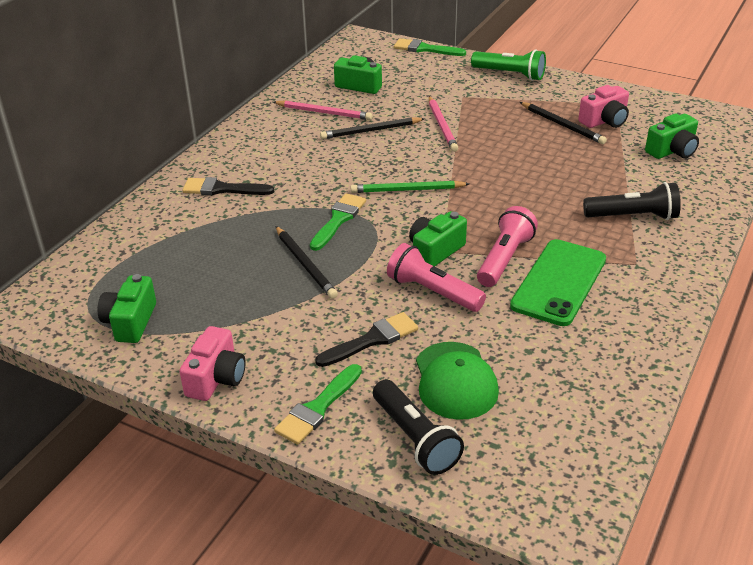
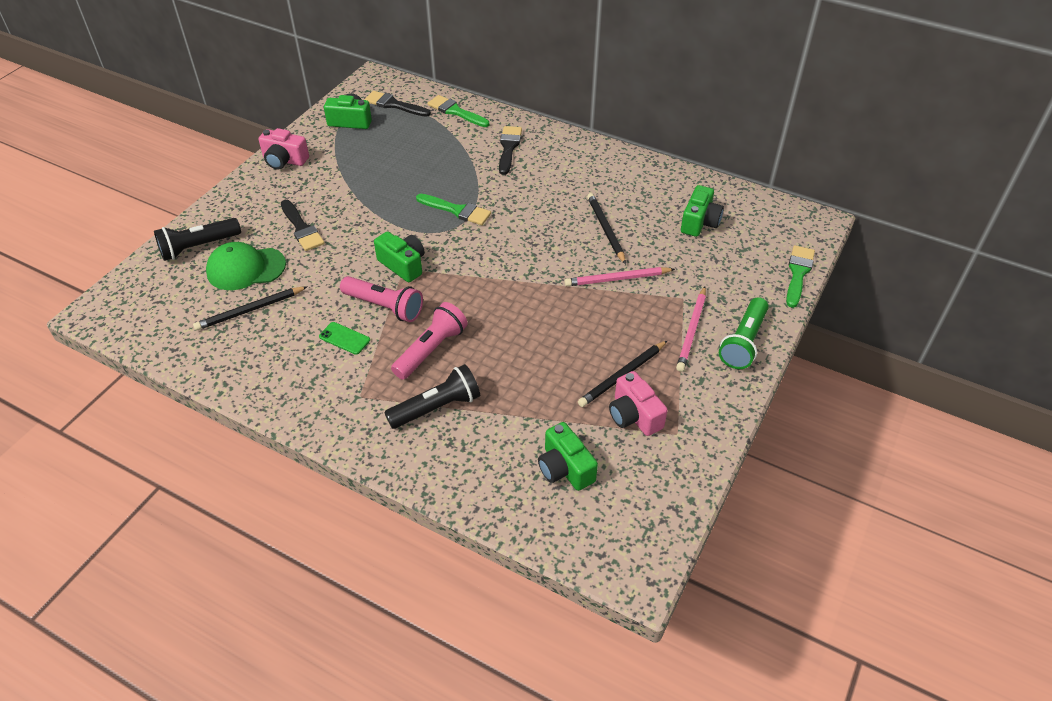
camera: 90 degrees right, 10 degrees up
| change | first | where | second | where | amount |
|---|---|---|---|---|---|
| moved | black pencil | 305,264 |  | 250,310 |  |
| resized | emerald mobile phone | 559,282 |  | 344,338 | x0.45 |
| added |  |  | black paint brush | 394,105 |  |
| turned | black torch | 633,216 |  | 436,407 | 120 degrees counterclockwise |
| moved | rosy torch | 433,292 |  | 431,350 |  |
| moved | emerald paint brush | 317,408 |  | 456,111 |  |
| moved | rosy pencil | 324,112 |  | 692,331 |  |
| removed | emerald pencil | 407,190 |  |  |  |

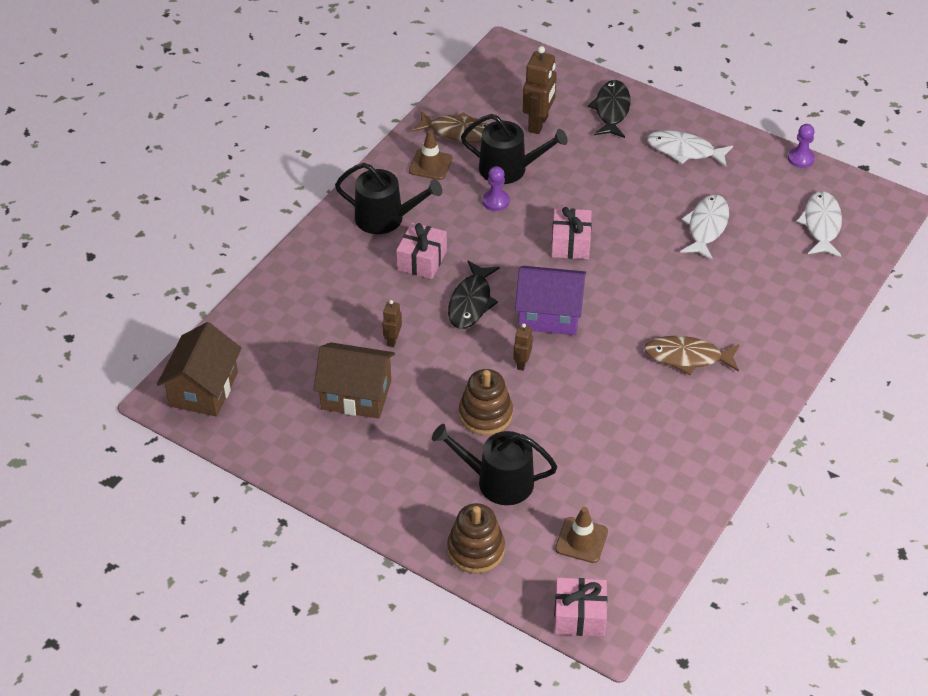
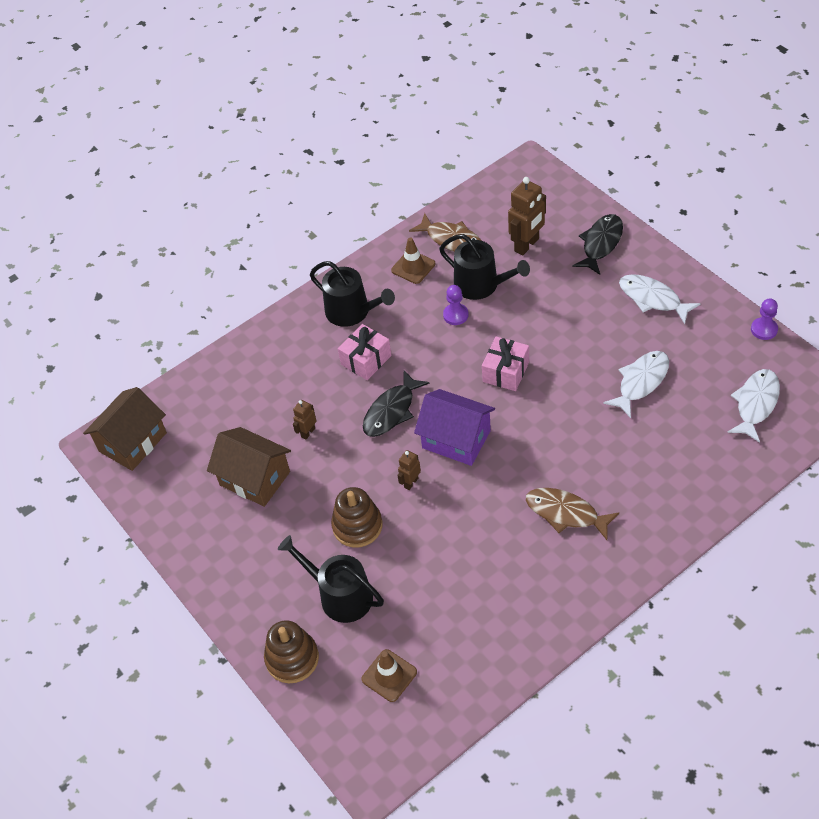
camera: 25 degrees right, 5 degrees up
| change | first | where | second | where | amount |
|---|---|---|---|---|---|
| removed | rosy wrapped gift | 579,616 |  |  |  |

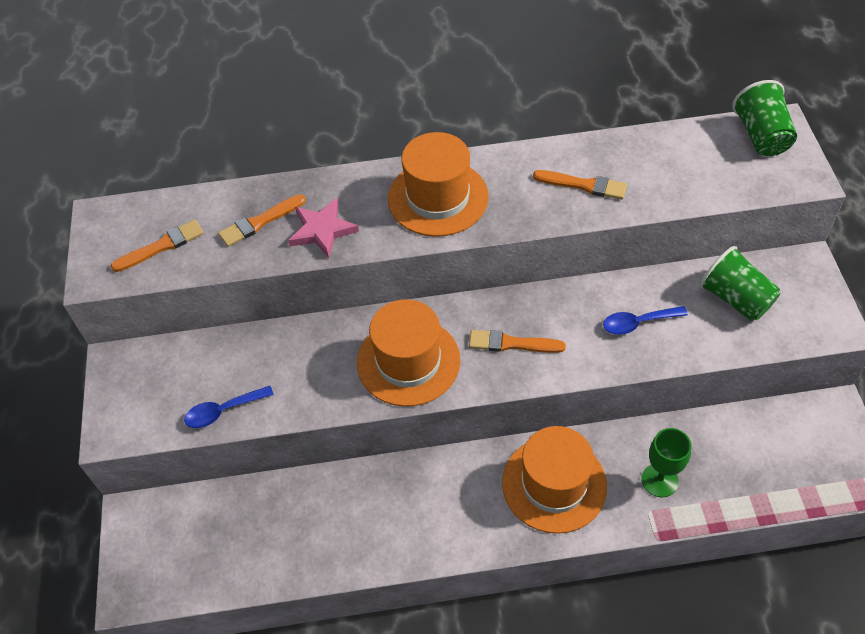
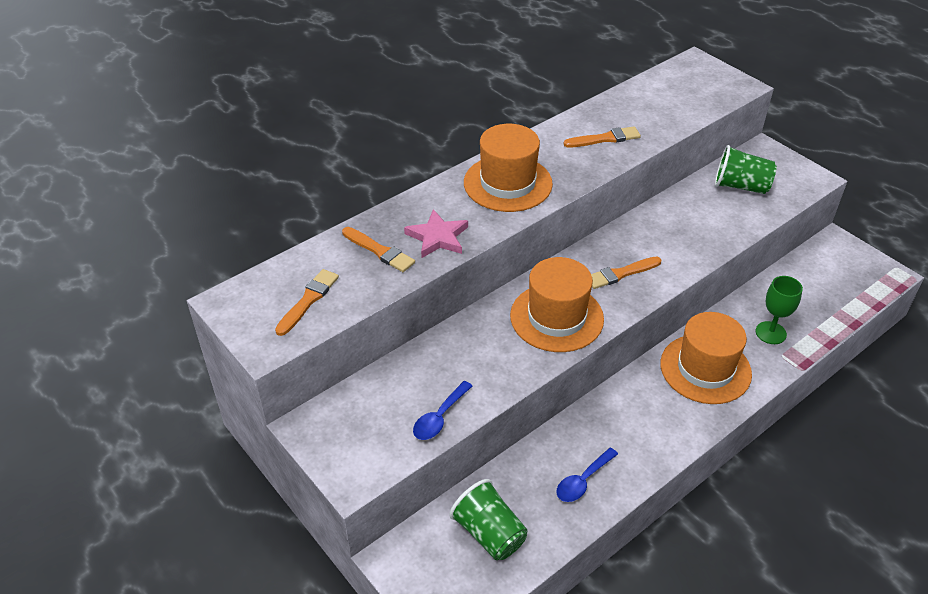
camera: 35 degrees left, 10 degrees down
| change | first | where | second | where | amount |
|---|---|---|---|---|---|
| turned | bright orange paint brush | 260,222 |  | 379,251 | 75 degrees counterclockwise |
| moved | emerald beaker | 761,136 |  | 489,533 |  |
| moved | blue teaspoon | 637,323 |  | 583,481 |  |

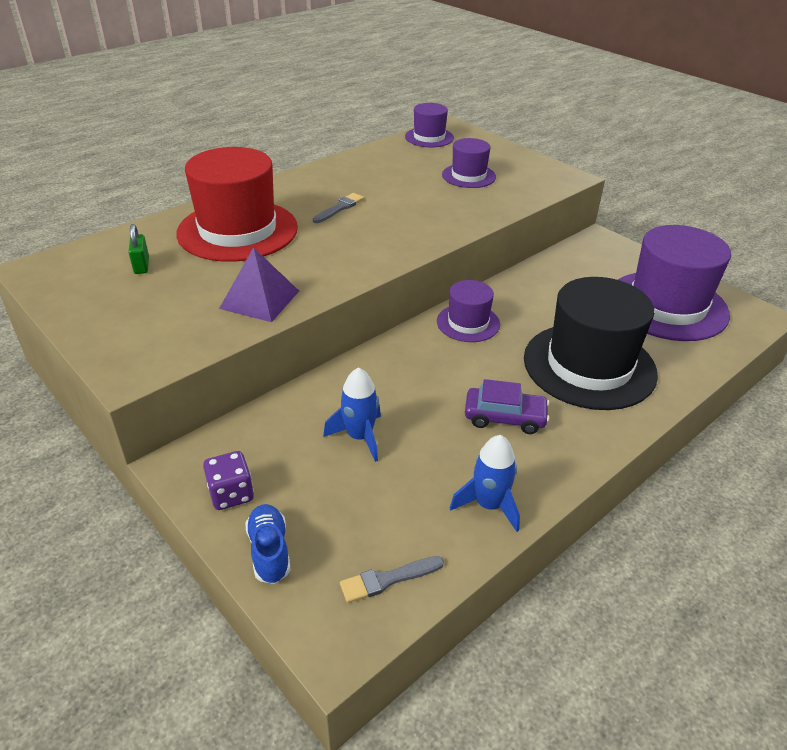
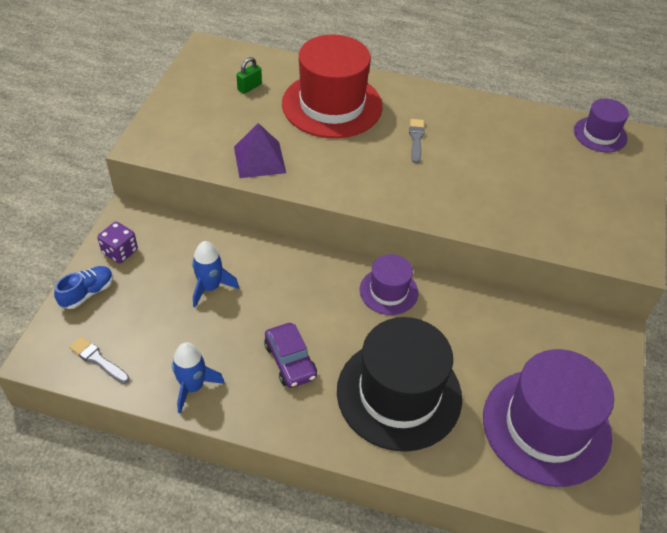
camera: 55 degrees right, 10 degrees up
| change | first | where | second | where | amount |
|---|---|---|---|---|---|
| turned | grey paint brush | 339,208 |  | 416,139 | 90 degrees counterclockwise |
| removed | royal purple tall hat | 468,176 |  |  |  |

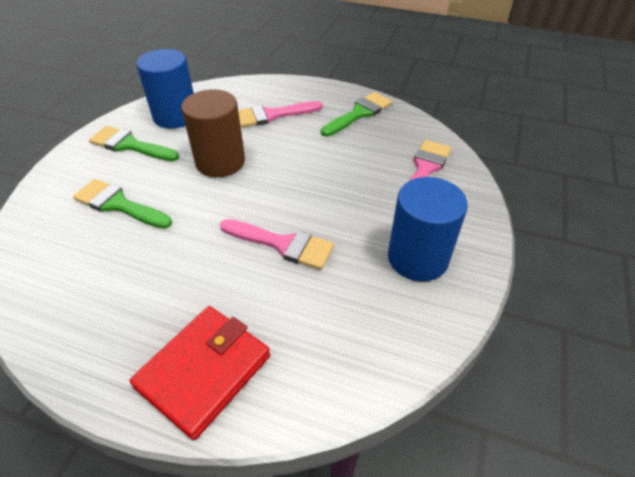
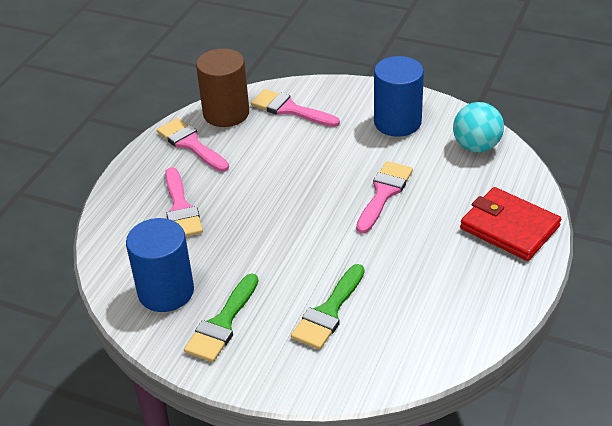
camera: 85 degrees left, 5 degrees down
| change | first | where | second | where | amount |
|---|---|---|---|---|---|
| recoloured | emerald paint brush | 359,113 | rosy paint brush | 190,144 |  |
| moved | dark brown solid cylinder | 220,162 |  | 226,113 |  |
| added |  |  | turquoise sphere | 476,146 |  |

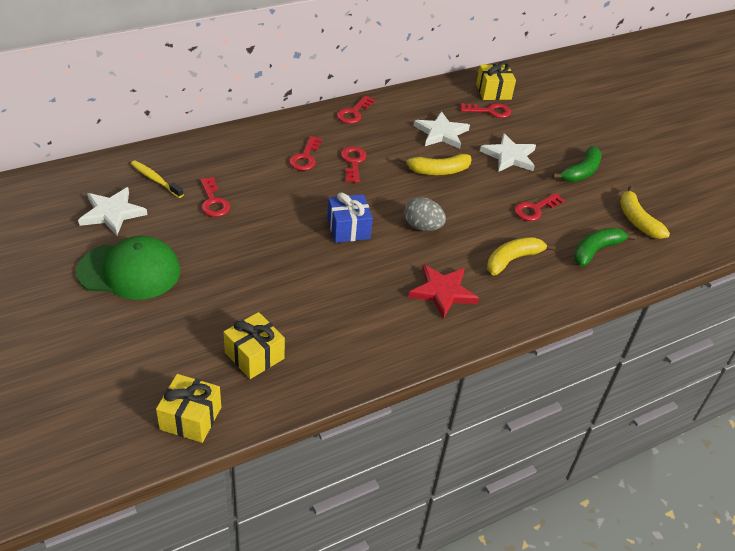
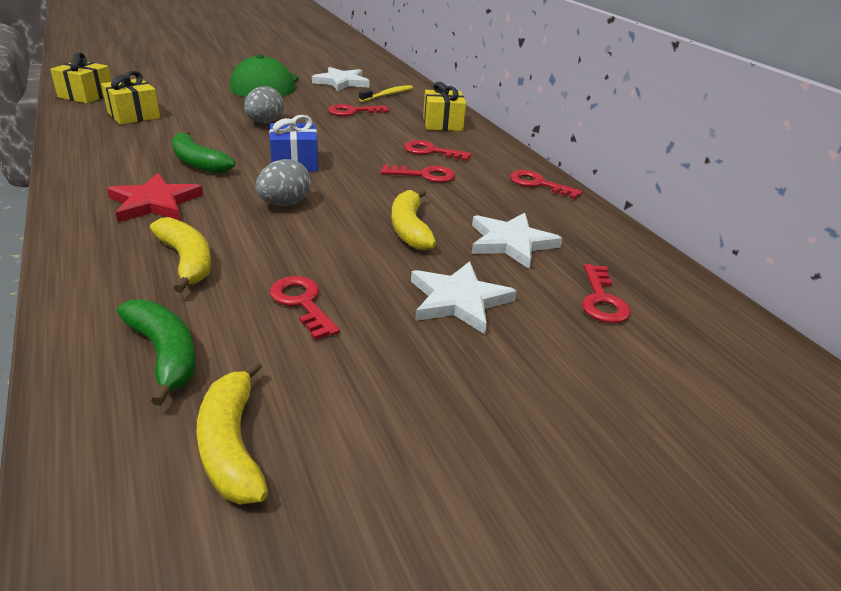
camera: 95 degrees right, 10 degrees down
| change | first | where | second | where | amount |
|---|---|---|---|---|---|
| moved | emerald banana fruit | 581,172 |  | 198,162 |  |
| turned | golden banana fruit | 637,220 |  | 232,445 | 90 degrees counterclockwise |
| added |  |  | grey egg shape | 265,122 |  |
| moved | golden wrapped gift | 493,91 |  | 442,124 |  |

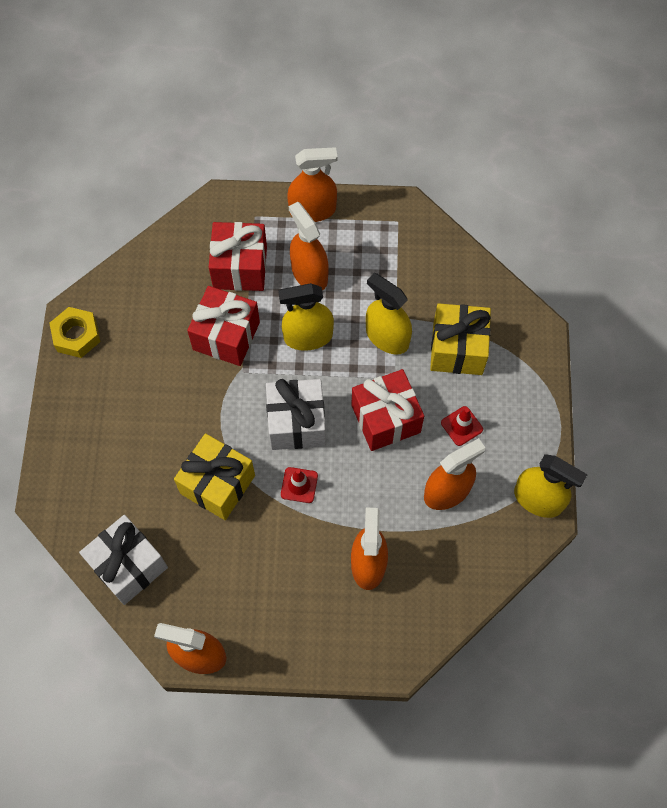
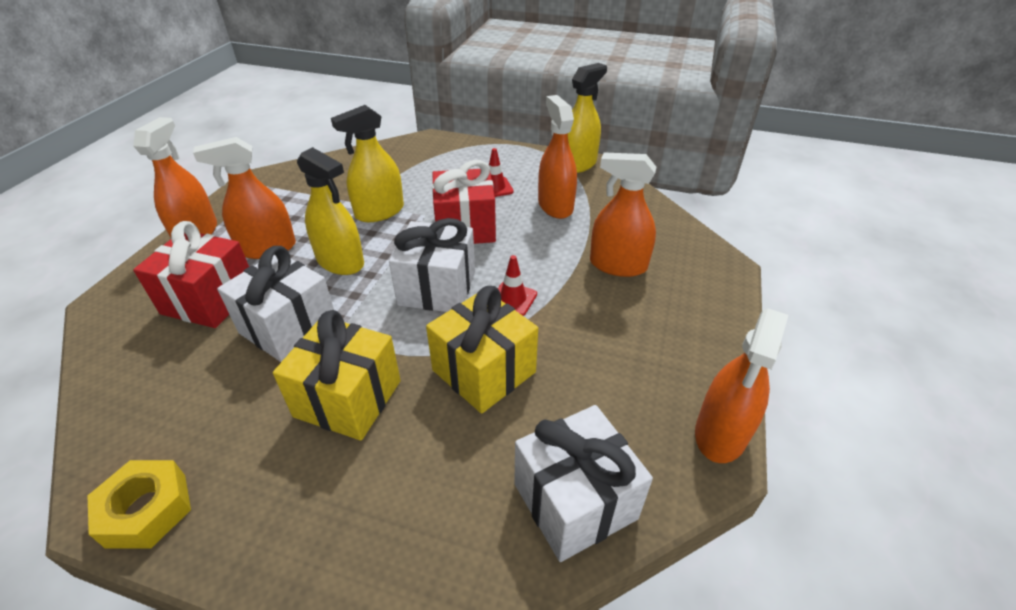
camera: 75 degrees left, 25 degrees down
| change | first | where | second | where | amount |
|---|---|---|---|---|---|
| recoloured | crimson wrapped gift | 226,336 | white wrapped gift | 288,327 |  |
| moved | golden wrapped gift | 457,349 |  | 348,398 |  |
| turned | golden spray cleaner | 308,337 |  | 340,262 | 60 degrees counterclockwise |

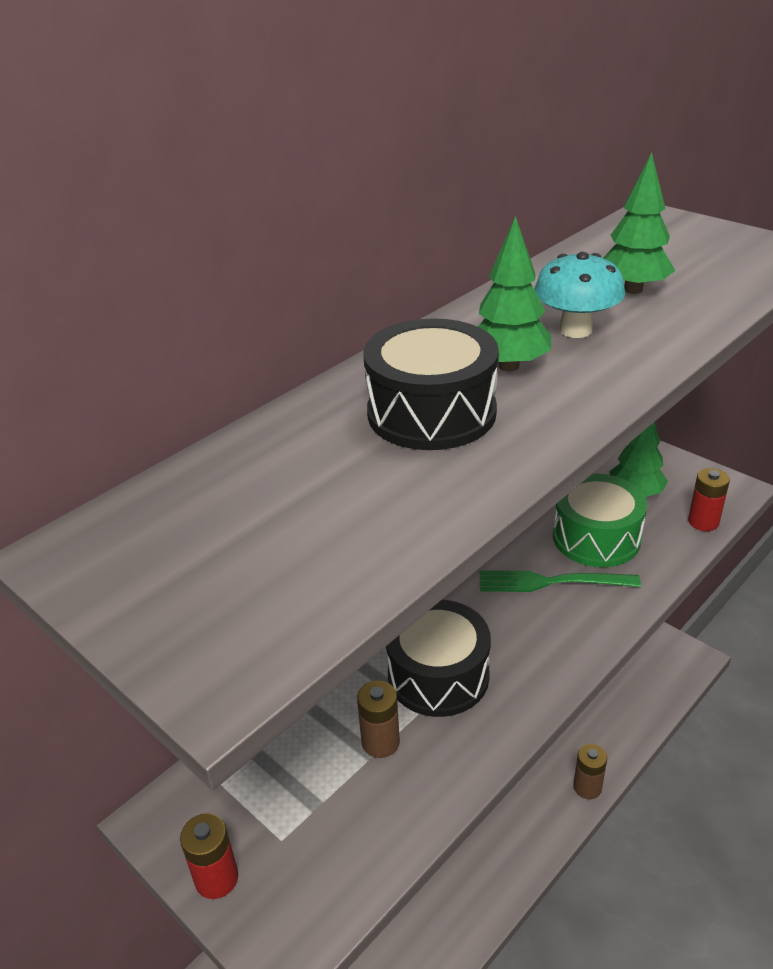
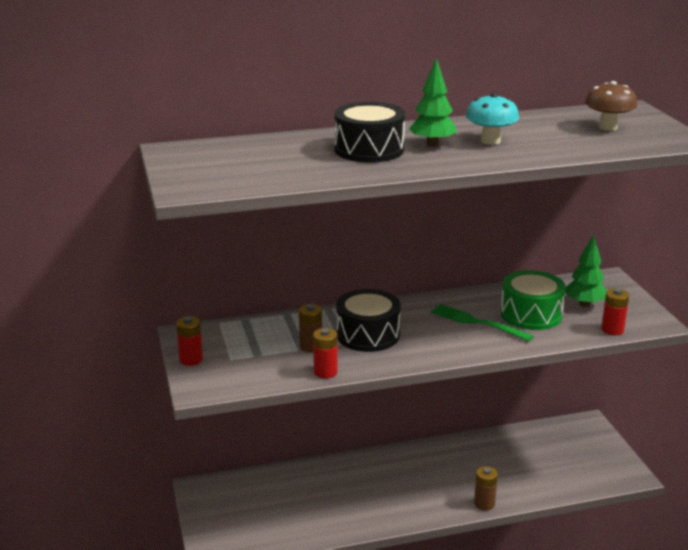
camera: 30 degrees right, 10 degrees down
| change | first | where | second | where | amount |
|---|---|---|---|---|---|
| added |  |  | crimson AA battery | 325,372 |  |
| added |  |  | dark brown toadstool | 607,127 |  |
| removed | emerald fir tree | 633,290 |  |  |  |

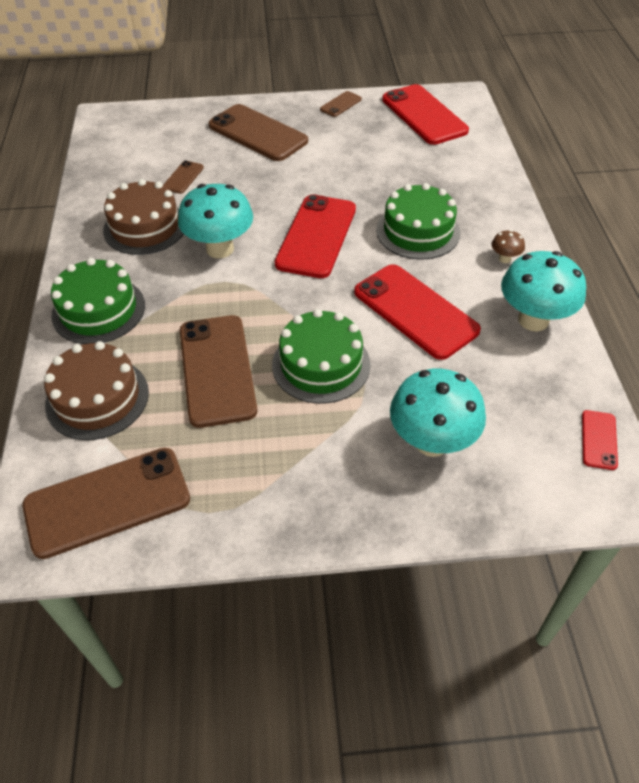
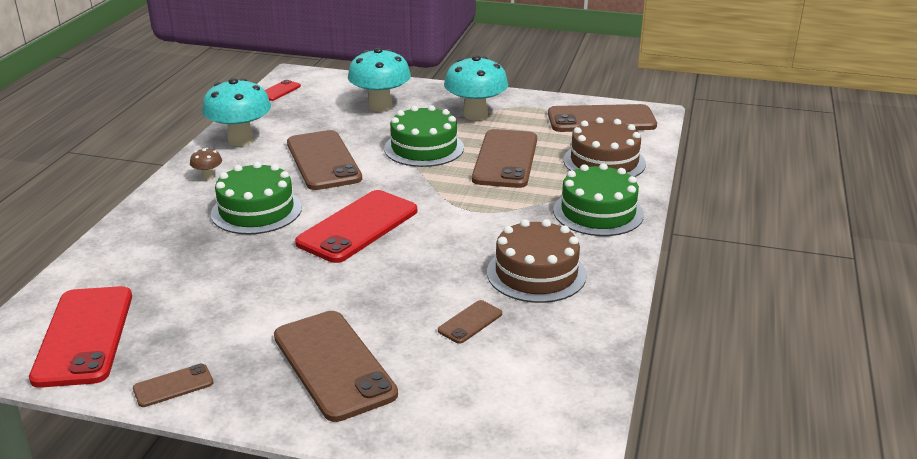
camera: 160 degrees left, 20 degrees down
| change | first | where | second | where | amount |
|---|---|---|---|---|---|
| recoloured | crimson mobile phone | 415,311 | dark brown mobile phone | 323,161 |  |
| moved | turquoise toadstool | 220,249 |  | 475,115 |  |

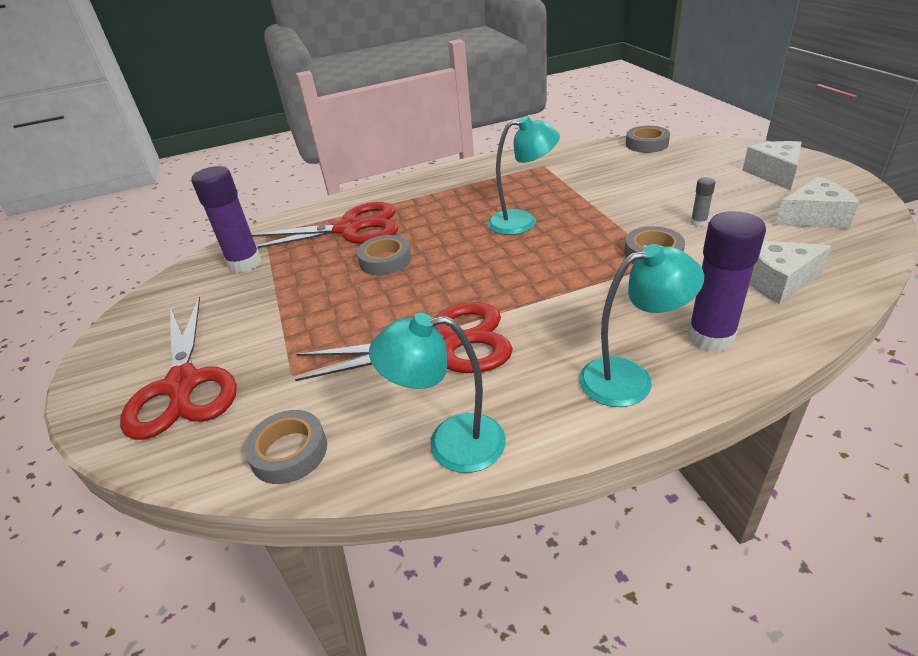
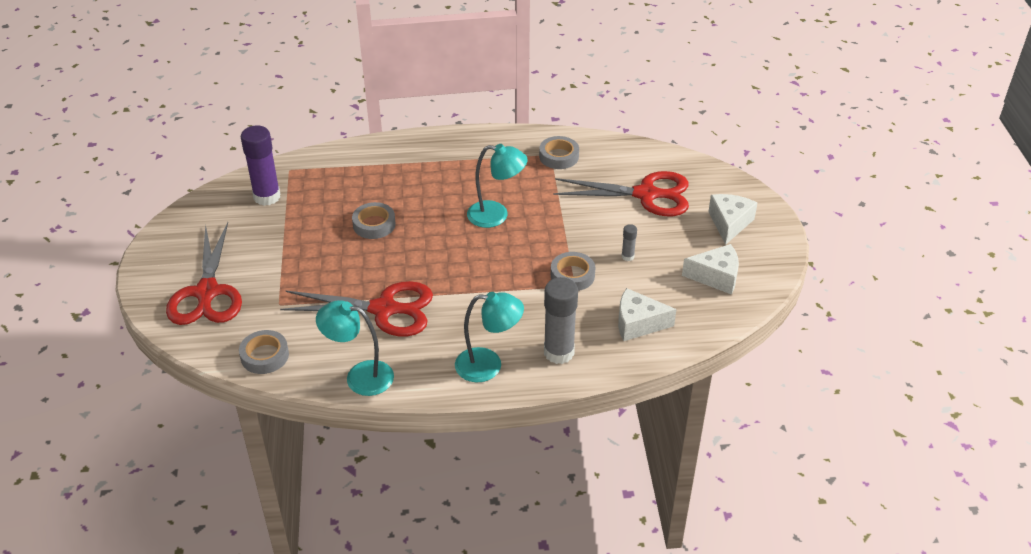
camera: 10 degrees right, 5 degrees up
| change | first | where | second | where | amount |
|---|---|---|---|---|---|
| moved | grey sticky tape | 646,144 |  | 559,156 |  |
| recoloured | royal purple glue | 710,337 | grey glue | 559,352 |  |
| moved | crimson scissors | 350,229 |  | 646,195 |  |

